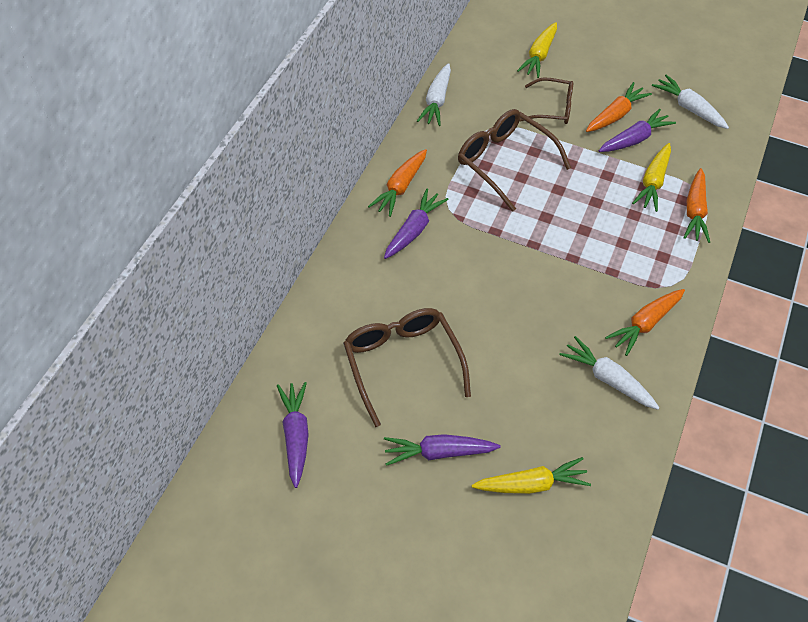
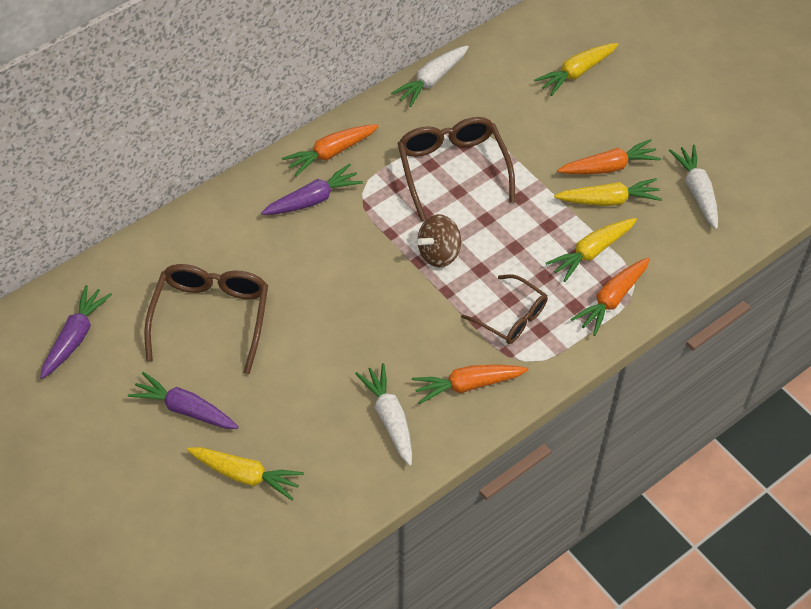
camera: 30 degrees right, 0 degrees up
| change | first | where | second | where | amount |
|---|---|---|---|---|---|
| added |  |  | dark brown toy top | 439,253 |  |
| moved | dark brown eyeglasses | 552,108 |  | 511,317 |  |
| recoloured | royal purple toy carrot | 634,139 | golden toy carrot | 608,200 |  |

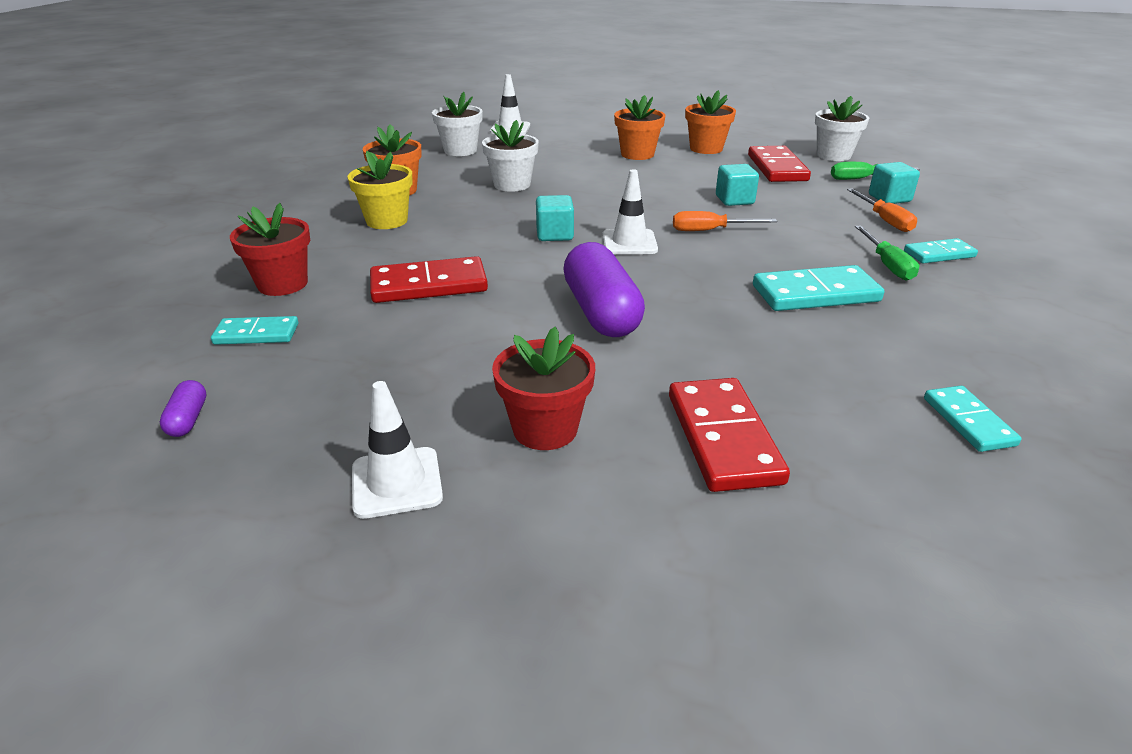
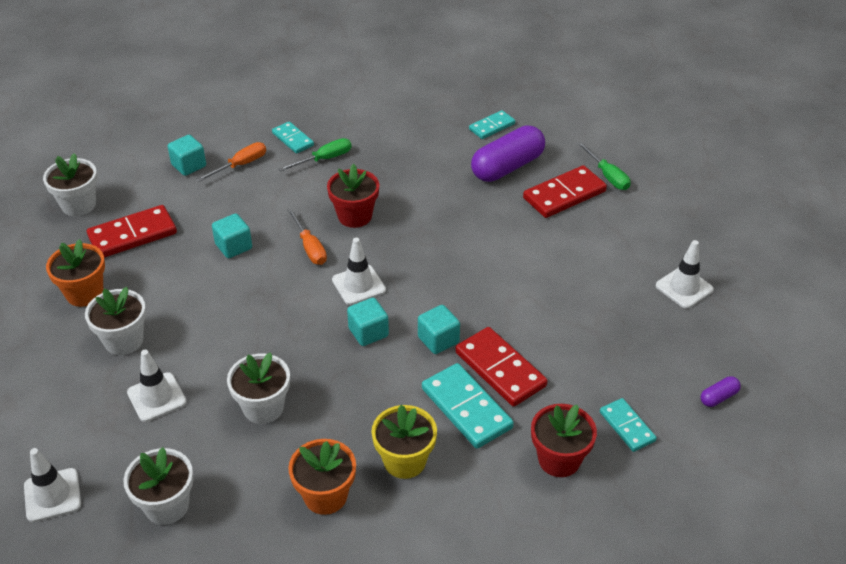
camera: 115 degrees left, 10 degrees up
| change | first | where | second | where | amount |
|---|---|---|---|---|---|
| recoloured | bright orange potted plant | 637,154 | white potted plant | 124,340 |  |
| added |  |  | white traffic cone | 157,397 |  |
| moved | crimson potted plant | 545,429 |  | 355,216 |  |
| added |  |  | turquoise block | 438,340 |  |
| moved | turquoise domino | 815,294 |  | 466,408 |  |
| moved | royal purple capsule | 601,312 |  | 507,167 |  |
| moved | emerald hand screwdriver | 862,179 |  | 607,176 |  |

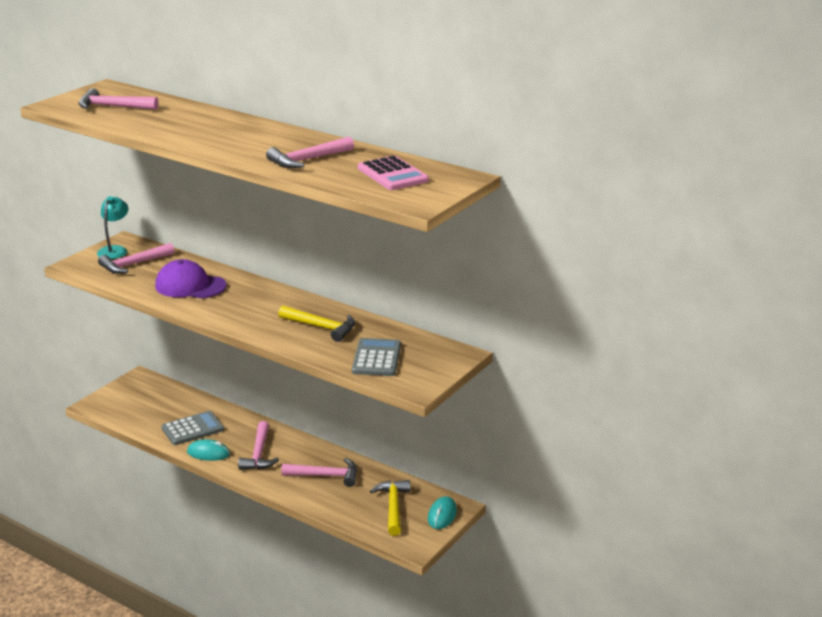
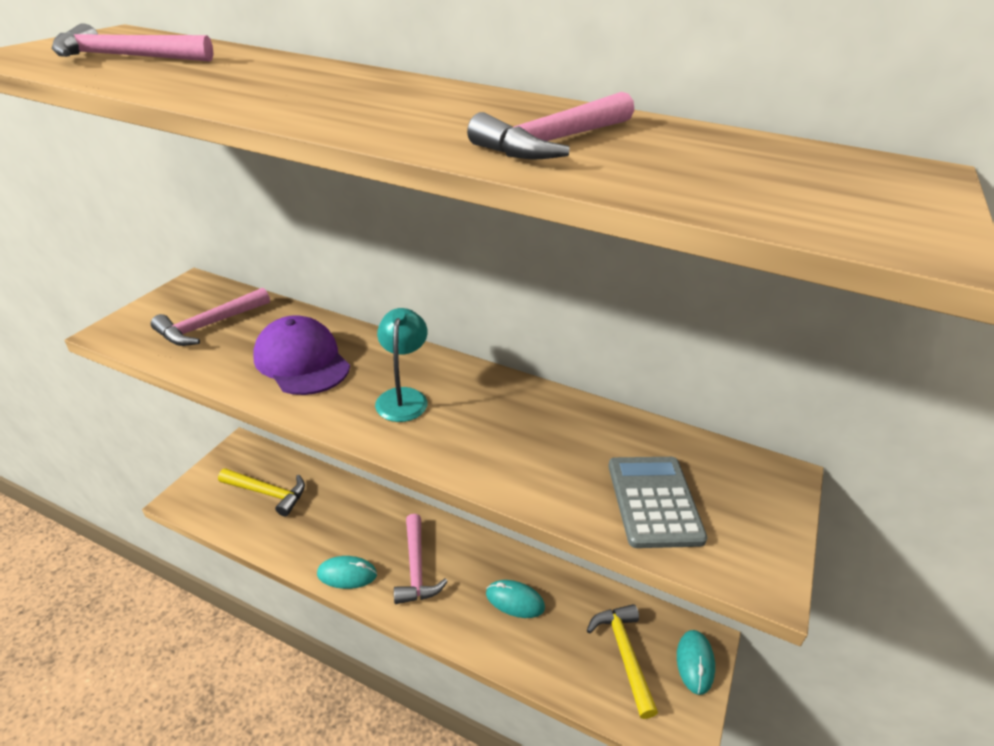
camera: 10 degrees left, 10 degrees up
| change | first | where | second | where | amount |
|---|---|---|---|---|---|
| moved | golden hammer | 321,327 |  | 267,493 |  |
| turned | royal purple cap | 190,286 |  | 302,361 | 45 degrees clockwise |
| moved | turquoise lamp | 115,250 |  | 403,397 |  |
| replaced | rosy hammer | 325,476 | turquoise PC mouse | 515,601 |  |
| removed | grey pocket calculator | 192,429 |  |  |  |
| removed | rosy pocket calculator | 392,174 |  |  |  |

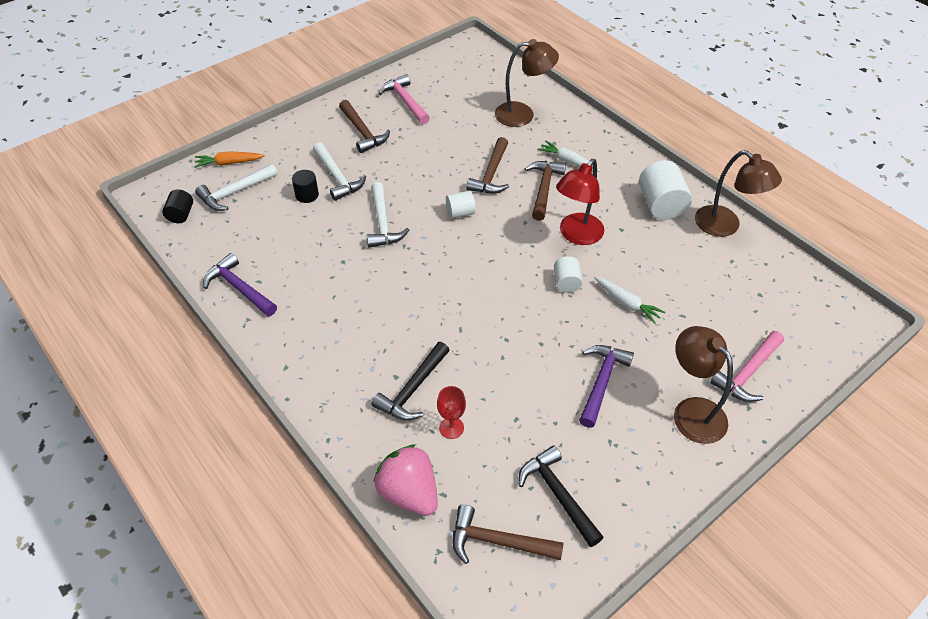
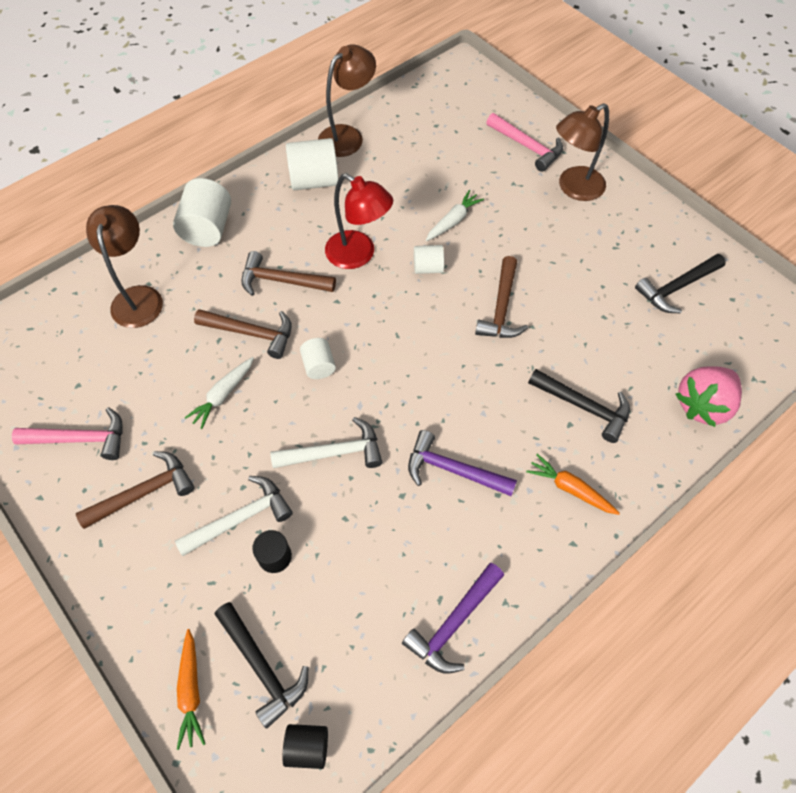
camera: 90 degrees left, 10 degrees up
| change | first | where | second | where | amount |
|---|---|---|---|---|---|
| turned | rosy hammer | 405,101 |  | 81,439 | 150 degrees counterclockwise |
| added |  |  | white solid cylinder | 208,229 |  |
| moved | white toy carrot | 568,161 |  | 223,395 |  |
| recoloured | white hammer | 235,192 | black hammer | 262,667 |  |
| moved | royal purple hammer | 601,382 |  | 453,470 |  |
| moved | dark brown hammer | 497,541 |  | 501,308 |  |
| added |  |  | bright orange toy carrot | 570,488 |  |
| removed | crimson chalice | 451,428 |  |  |  |

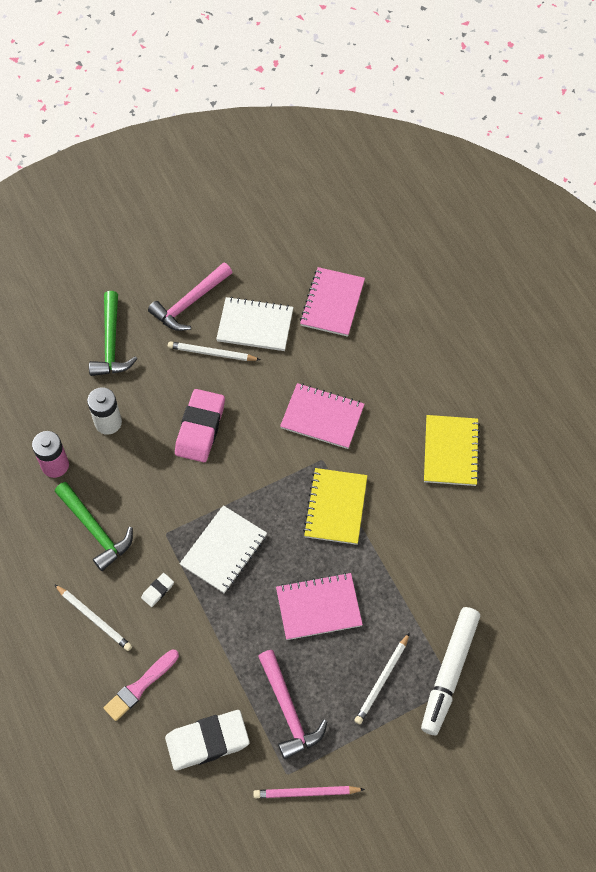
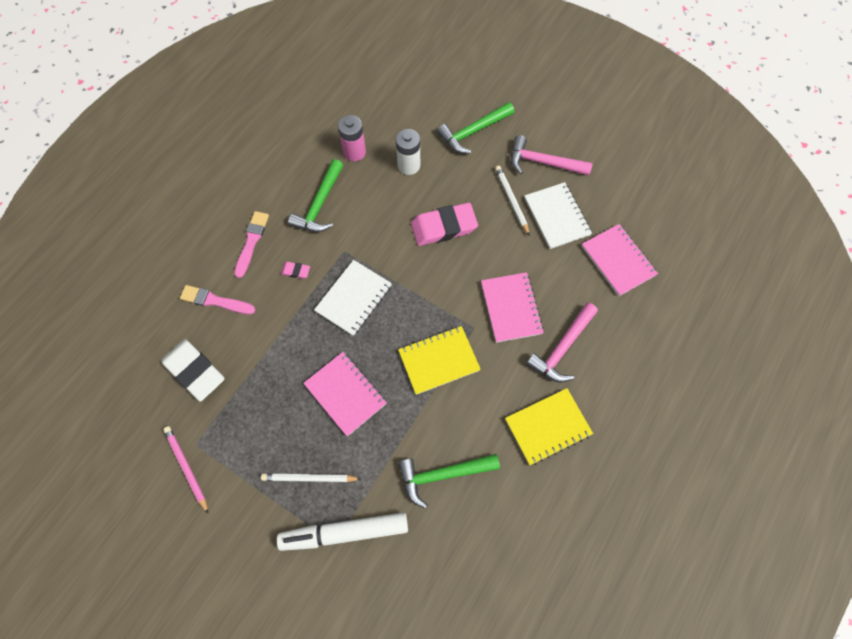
camera: 60 degrees right, 5 degrees up
| change | first | where | second | where | amount |
|---|---|---|---|---|---|
| replaced | white pencil | 94,618 | rosy paint brush | 251,242 |  |
| recoloured | white eraser | 158,590 | rosy eraser | 295,271 |  |
| turned | white notepad | 224,550 |  | 353,298 | 60 degrees counterclockwise |
| added |  |  | emerald hammer | 442,474 |  |
| moved | rosy hammer | 288,710 |  | 562,348 |  |
| turned | rosy notepad | 332,303 |  | 618,261 | 75 degrees clockwise |

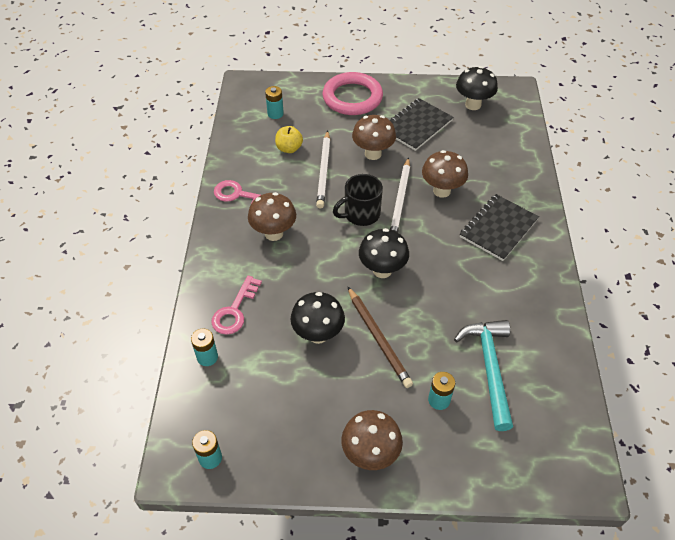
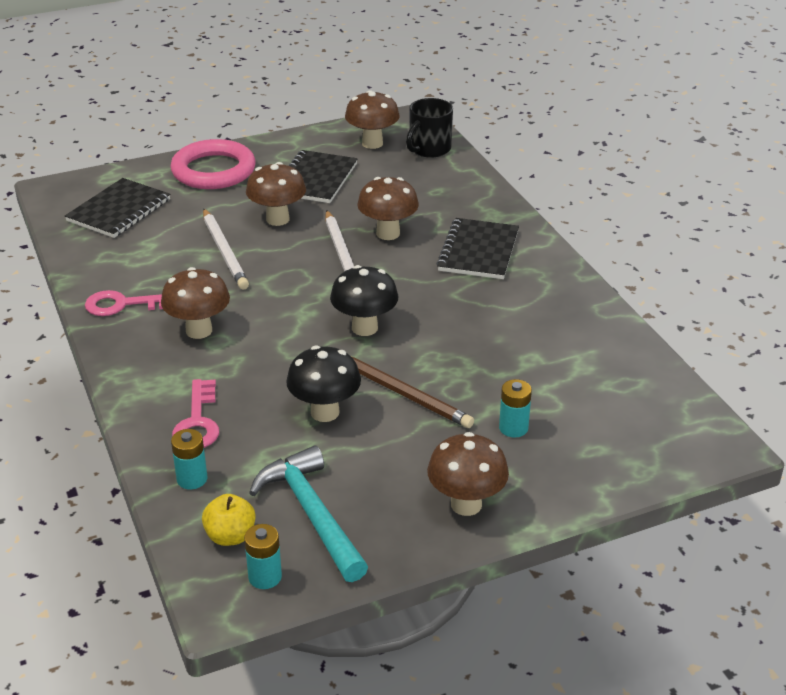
camera: 25 degrees left, 15 degrees down
| change | first | where | second | where | amount |
|---|---|---|---|---|---|
| replaced | turquoise AA battery | 275,114 | black notepad | 119,210 |  |
| moved | golden apple fruit | 289,148 |  | 230,536 |  |
| moved | turquoise hammer | 489,368 |  | 312,514 |  |
| recoloured | black toadstool | 473,105 | dark brown toadstool | 372,143 |  |
| moved | black mug | 361,214 |  | 429,149 |  |

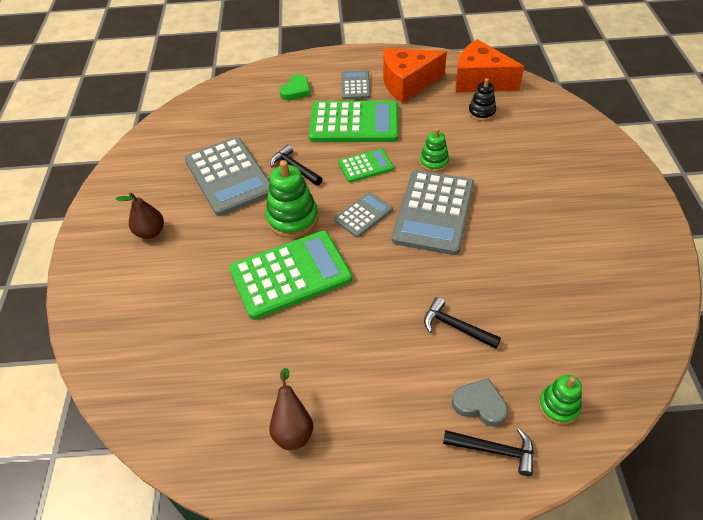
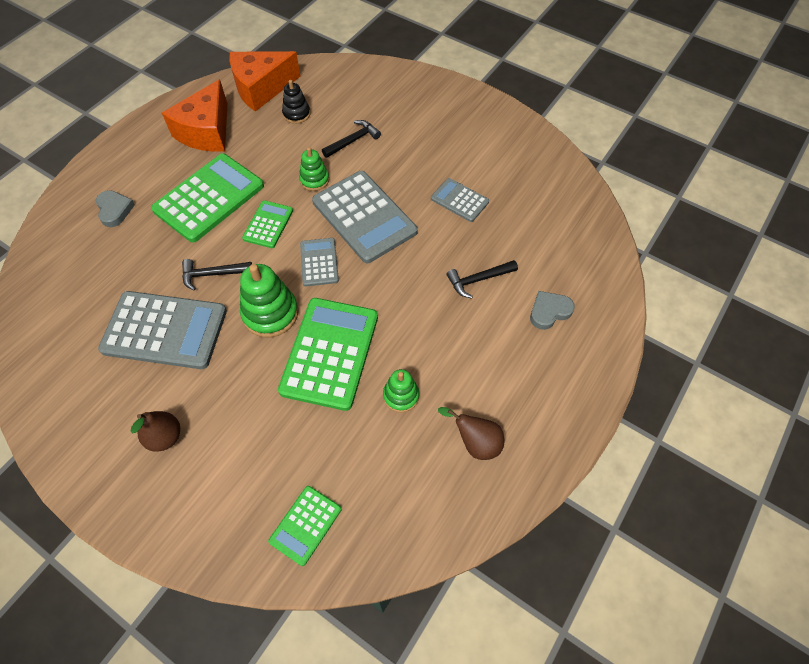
camera: 55 degrees left, 10 degrees up
| change | first | where | second | where | amount |
|---|---|---|---|---|---|
| recoloured | emerald heart | 296,91 | grey heart | 114,210 |  |
| added |  |  | emerald pocket calculator | 305,525 |  |
| moved | black hammer | 494,450 |  | 353,141 |  |
| moved | emerald ring stacker | 558,406 |  | 401,396 |  |
| moved | grey pocket calculator | 355,85 |  | 459,200 |  |

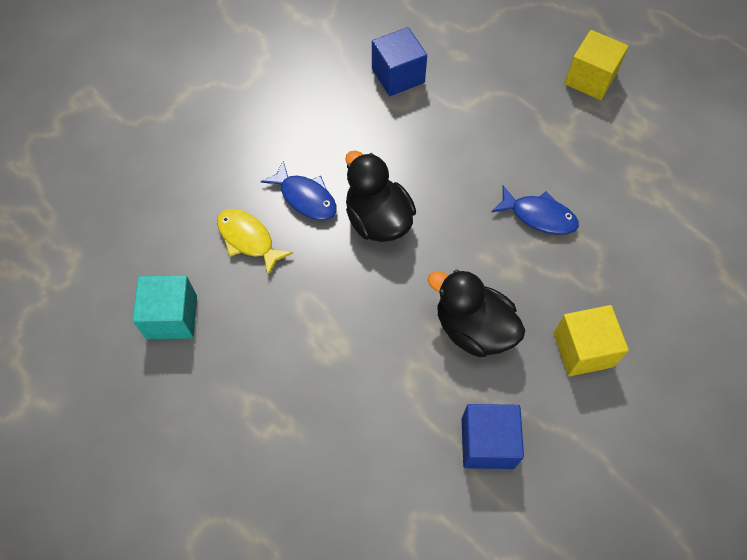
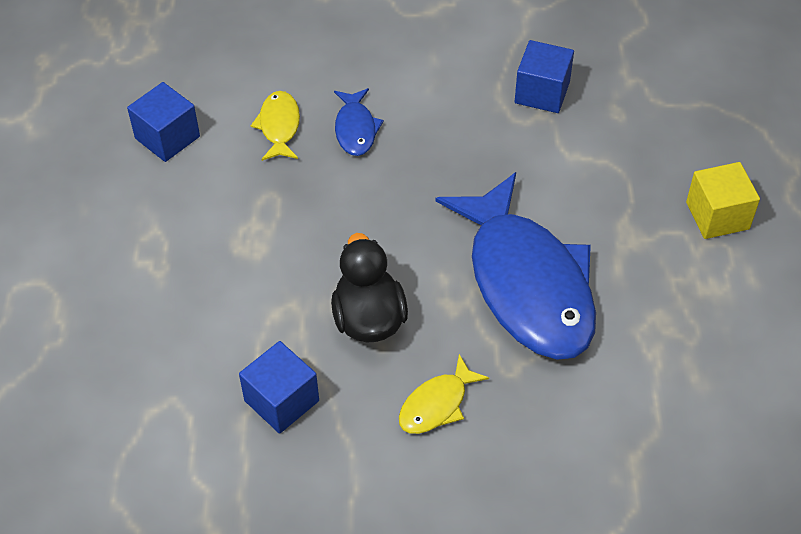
camera: 45 degrees right, 10 degrees down
| change | first | where | second | where | amount |
|---|---|---|---|---|---|
| recoloured | turquoise block | 172,317 | blue block | 167,137 |  |
| replaced | golden block | 583,349 | golden fish figure | 437,404 |  |
| resized | blue fish figure | 539,216 |  | 527,283 | x2.36 |
| removed | black toy duck | 378,220 |  |  |  |

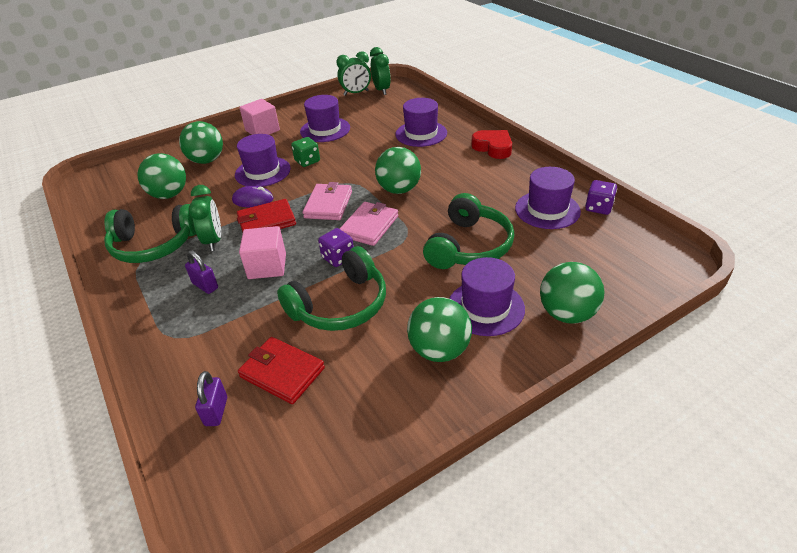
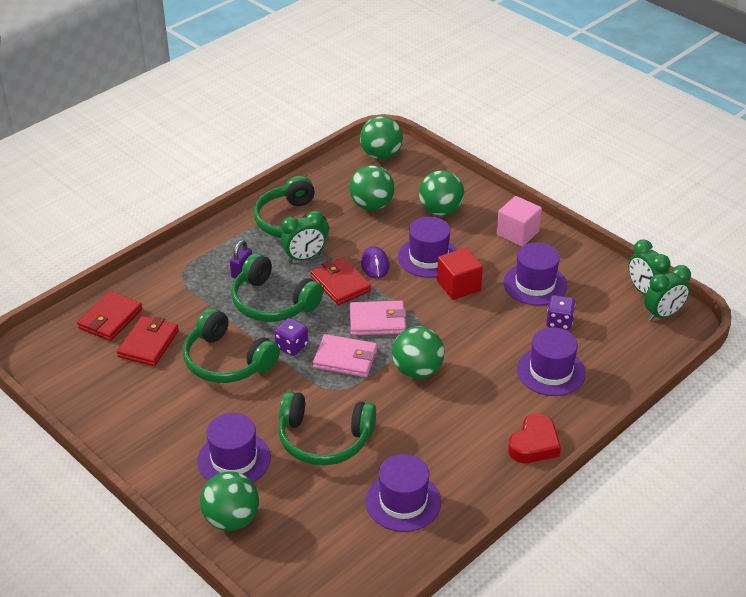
camera: 75 degrees right, 0 degrees up
| change | first | where | second | where | amount |
|---|---|---|---|---|---|
| replaced | royal purple lock | 216,411 | crimson wallet | 110,319 |  |
| replaced | rosy block | 267,266 | emerald over-ear headphones | 273,302 |  |
| moved | emerald sphere | 439,350 |  | 381,155 |  |
| replaced | emerald game die | 307,161 | crimson block | 458,286 |  |
| moved | royal purple game die | 598,207 |  | 559,322 |  |

